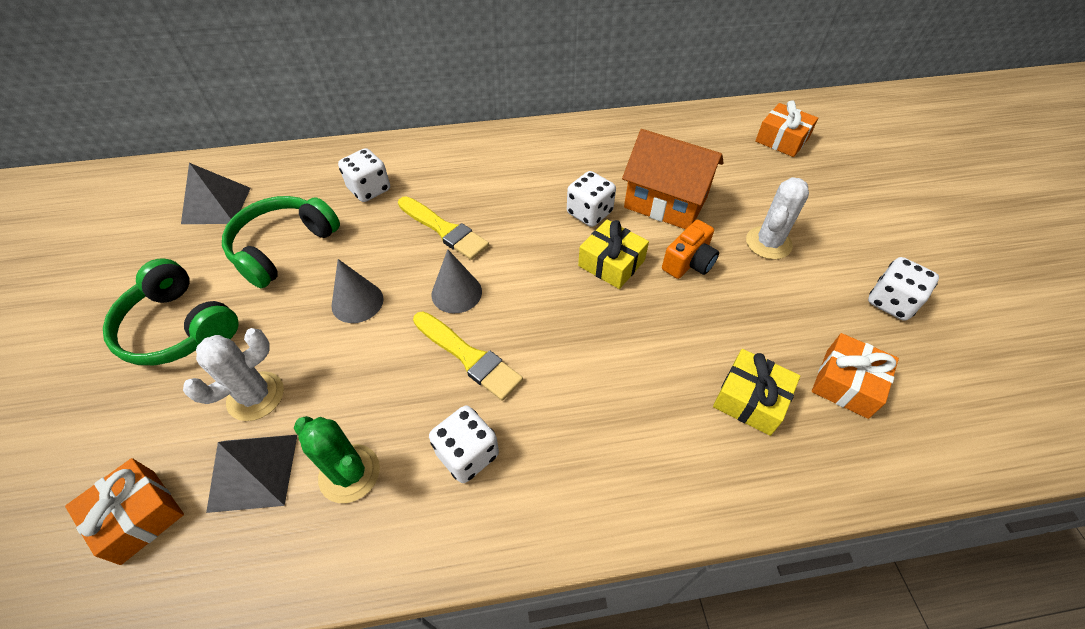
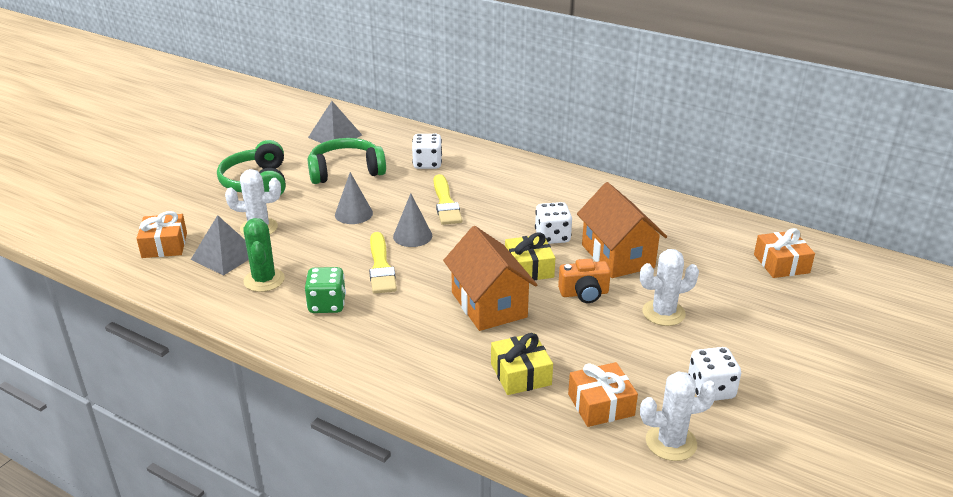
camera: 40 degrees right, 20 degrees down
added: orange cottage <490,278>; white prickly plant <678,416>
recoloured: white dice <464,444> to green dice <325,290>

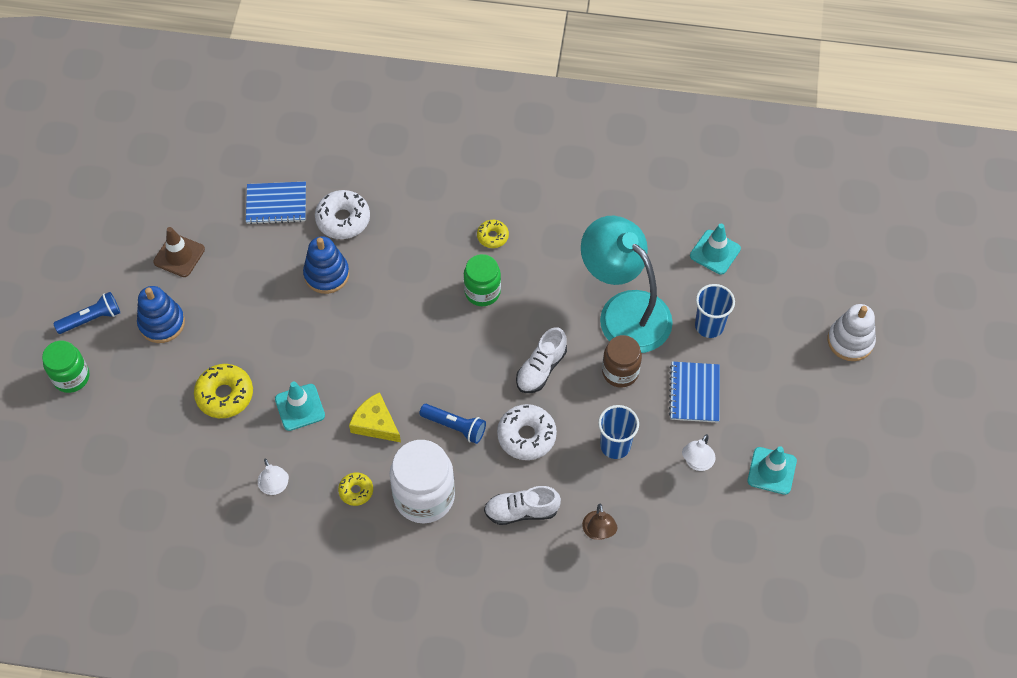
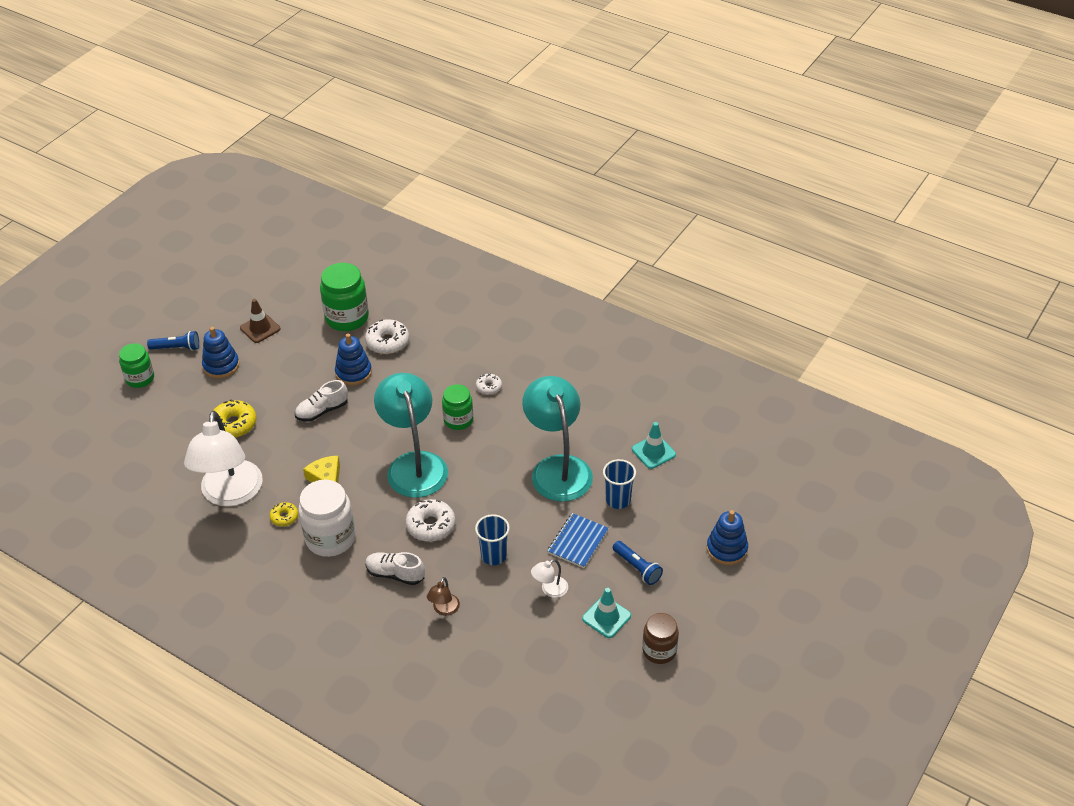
camera: 25 degrees right, 15 degrees down
removed: teal safety cone <300,406>
added: teal desk lamp <411,435>
moved: cobalt torch <452,424> to <638,563>; white shoe <541,360> to <321,401>; russet jar <622,361> to <660,638>
replaced: cobalt exercise book <276,203> to green jar <344,297>
recoloured: golden doughnut <493,234> to white doughnut <489,384>; white stacking toy <852,332> to cobalt stacking toy <727,537>
resized: white desk lamp <273,476> = <223,459> x2.48

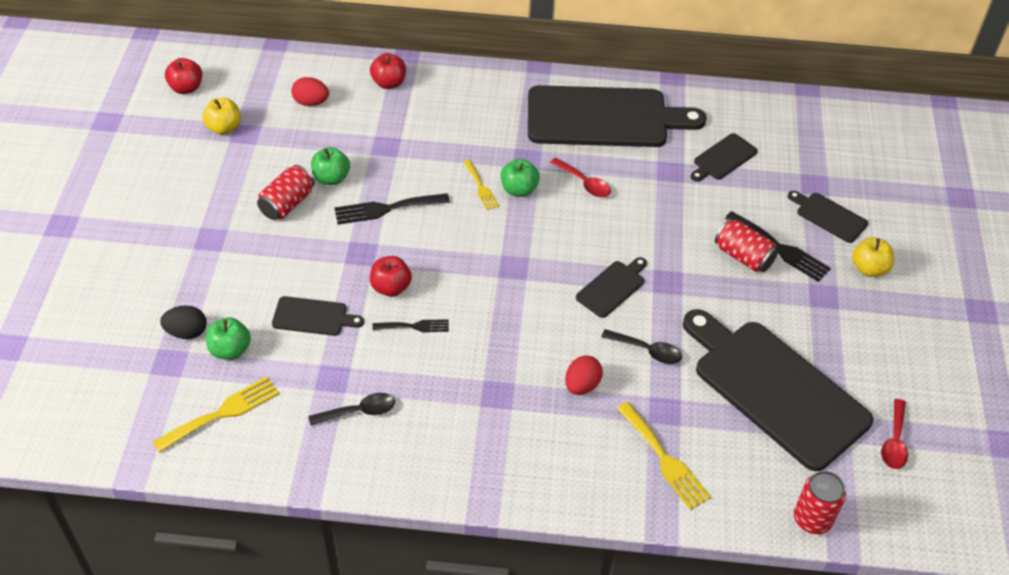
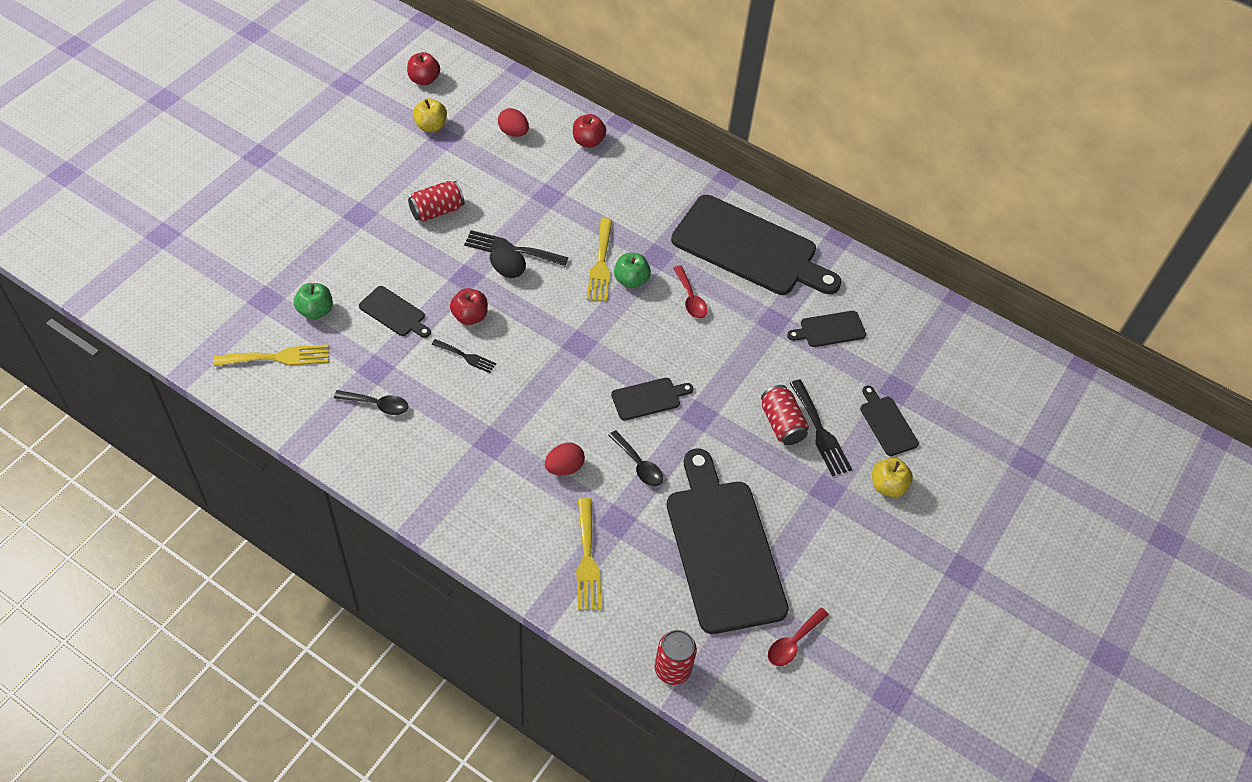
camera: 25 degrees right, 5 degrees up
removed: green toy apple <330,166>
moved: black toy egg <183,322> to <508,262>
resized: golden fork <481,185> = <599,260> x1.62

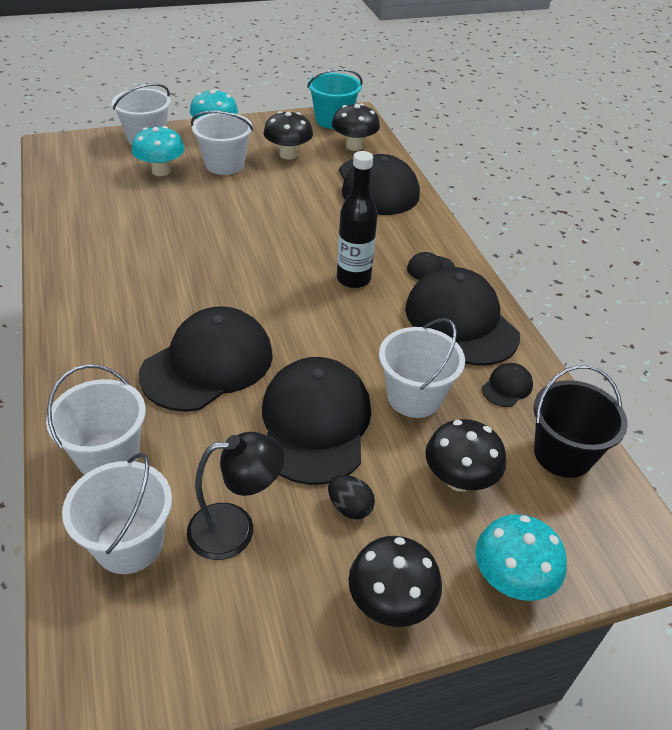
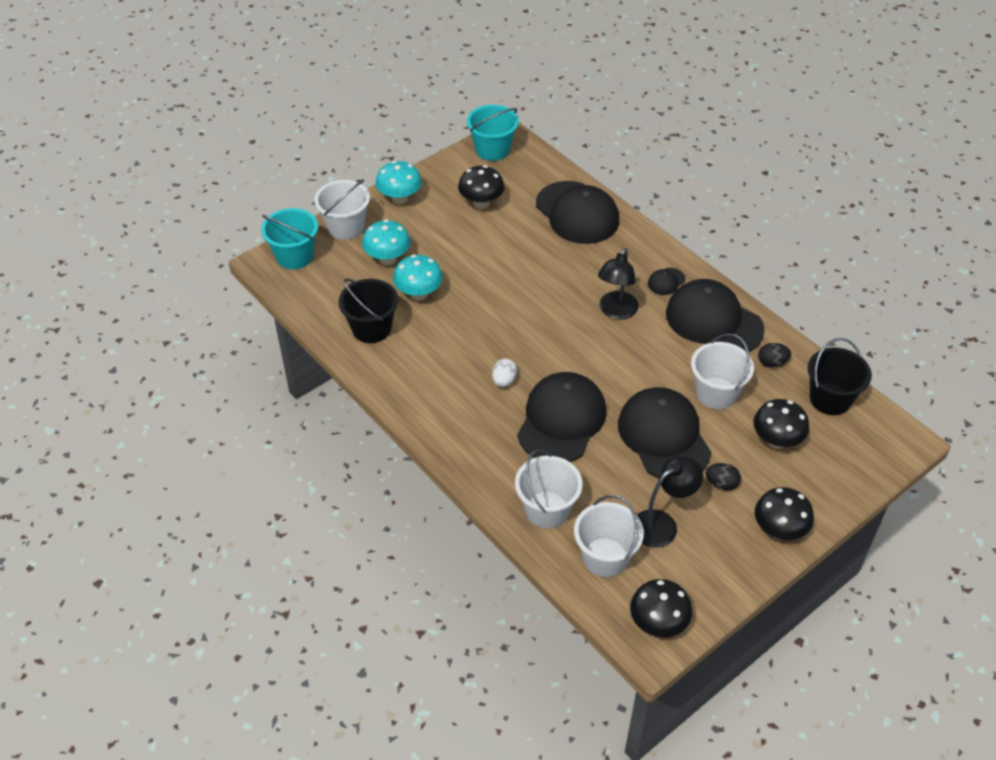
camera: 20 degrees left, 5 degrees up
removed: white pail <222,143>
added: teal pail <289,238>; black pail <368,311>; white toy egg <504,373>
moved: black mushroom <356,127> to <661,608>; teal mushroom <521,557> to <418,278>
replaced: black drink bottle <357,219> to black desk lamp <618,283>; black cap <507,385> to black toy egg <774,355>

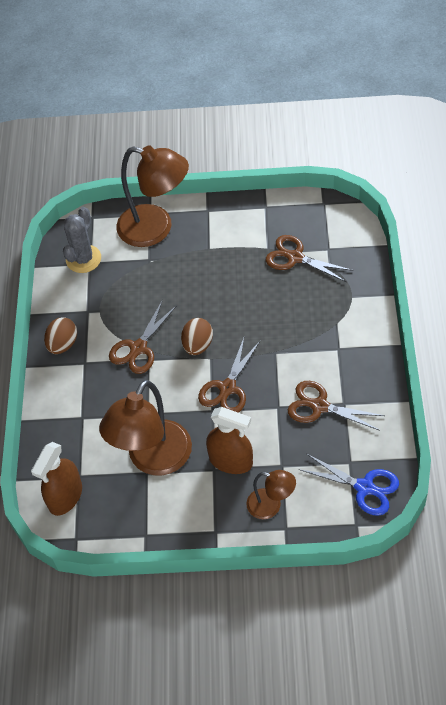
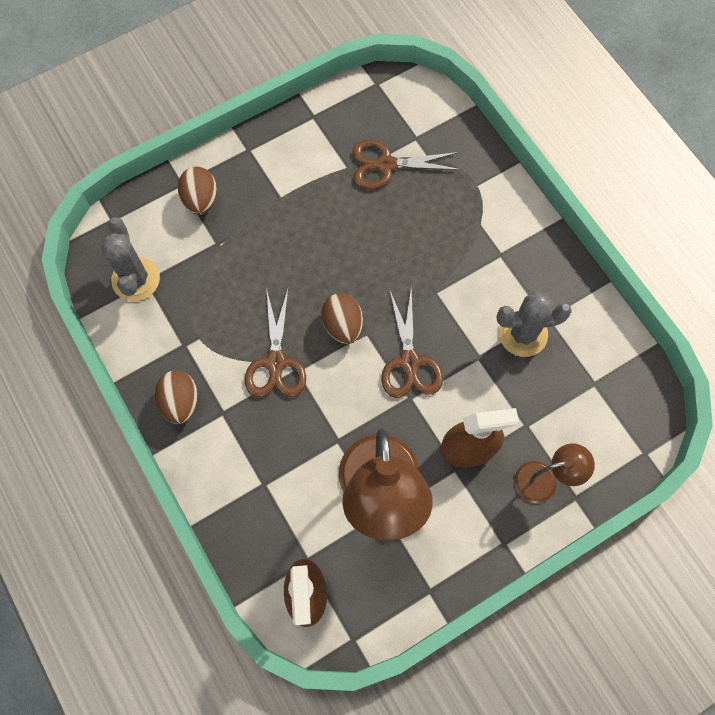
camera: 35 degrees left, 15 degrees up
removed: cobalt shears <349,485>
replaced: russet desk lamp <152,196> to russet toy egg <197,191>; russet shears <336,406> to ash-grey prickly plant <534,324>

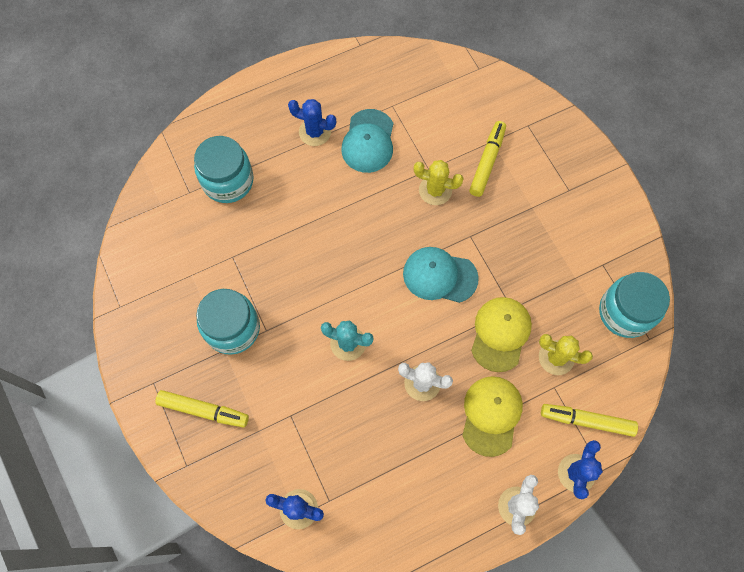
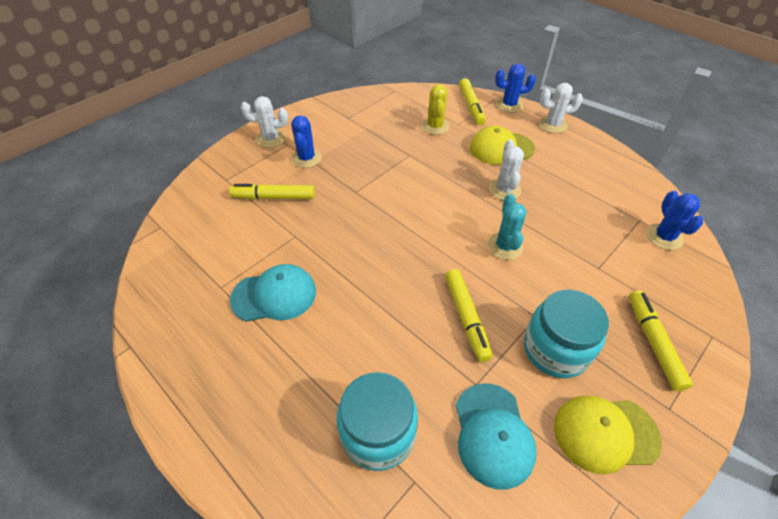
camera: 110 degrees left, 20 degrees down
removed: golden prickly plant <439,182>; teal jar <634,305>
added: white prickly plant <264,122>; golden marker pen <469,315>
moved: cobalt prickly plant <312,122> to <306,141>; teal cap <441,275> to <496,436>; golden cap <501,334> to <608,435>

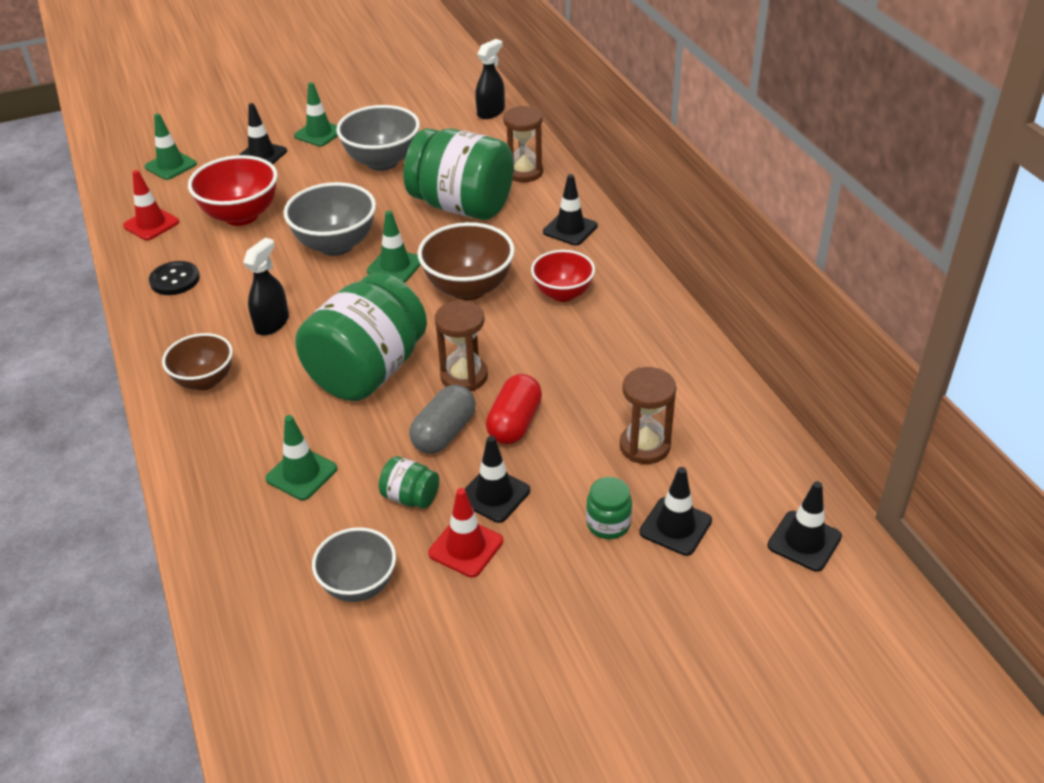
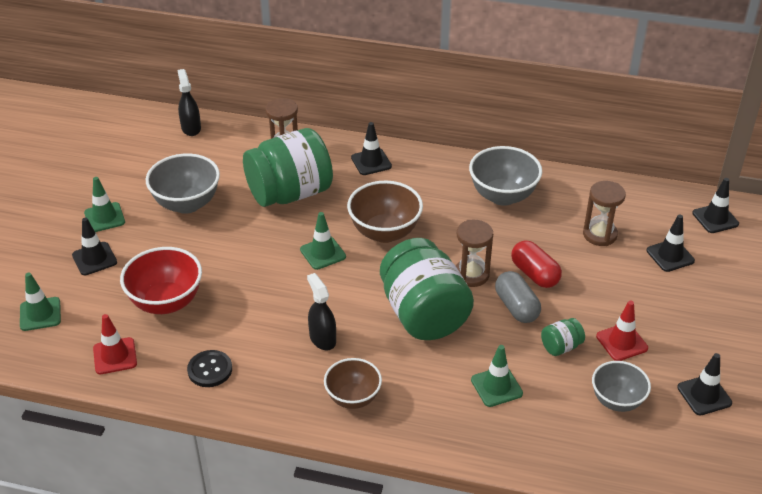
camera: 55 degrees left, 0 degrees up
removed: scarlet serving bowl <563,276>; green jar <609,508>
moved: ash-grey serving bowl <329,219> to <505,176>; black safety cone <497,479> to <704,384>

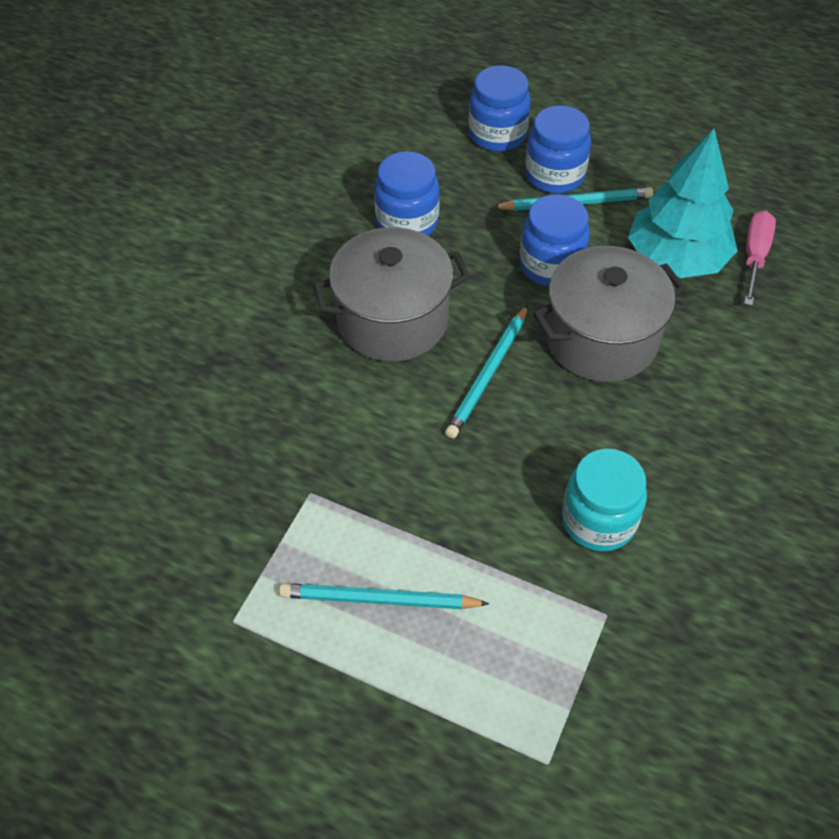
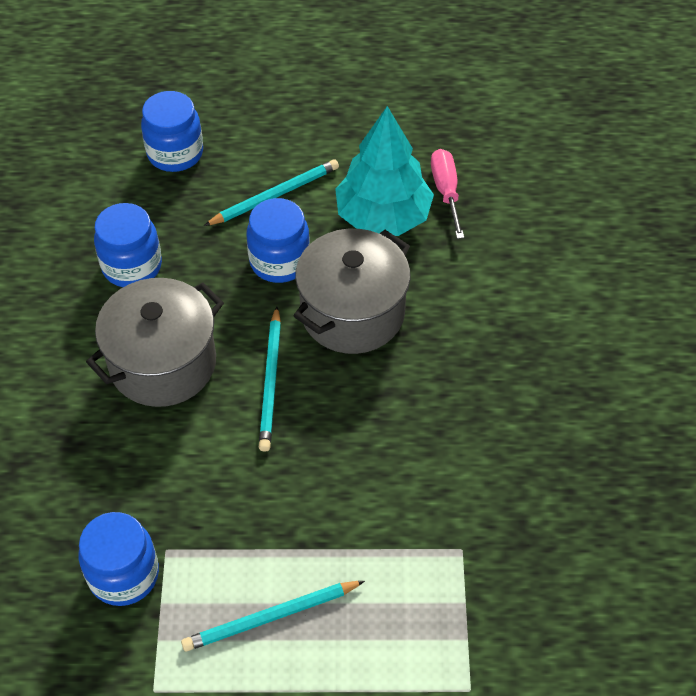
camera: 25 degrees left, 0 degrees up
removed: teal jar <604,500>
moved: cobalt jar <558,149> to <119,559>

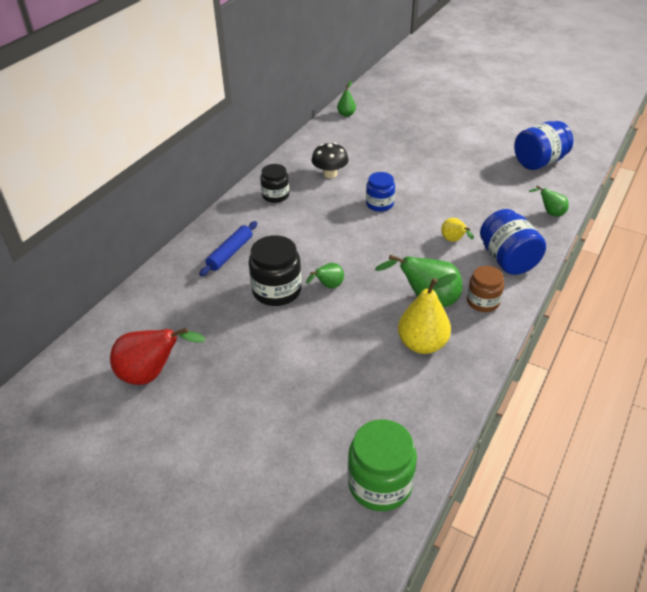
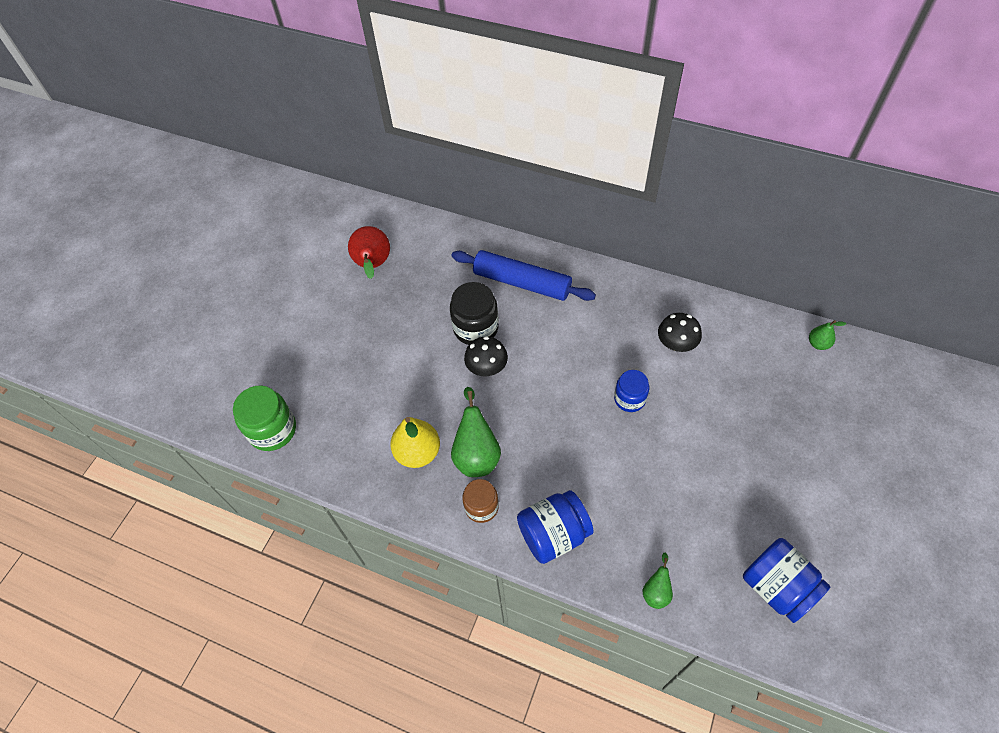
camera: 85 degrees right, 15 degrees up
removed: black jar <274,183>; golden pear <457,230>
replaced: green pear <325,275> to black mushroom <486,356>
resized: cobalt pastry roller <228,248> = <523,275> x1.71

